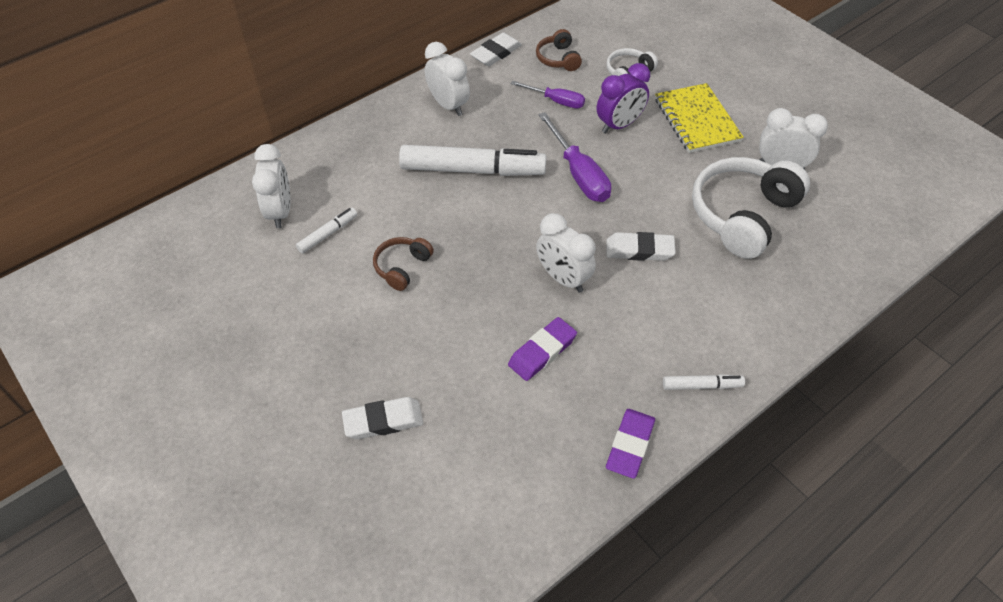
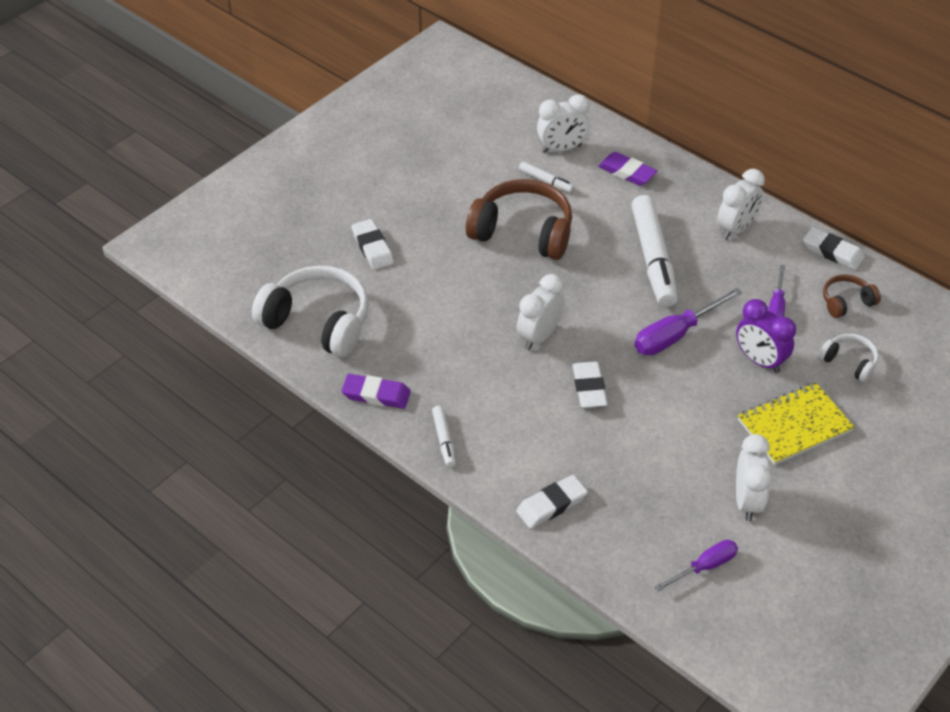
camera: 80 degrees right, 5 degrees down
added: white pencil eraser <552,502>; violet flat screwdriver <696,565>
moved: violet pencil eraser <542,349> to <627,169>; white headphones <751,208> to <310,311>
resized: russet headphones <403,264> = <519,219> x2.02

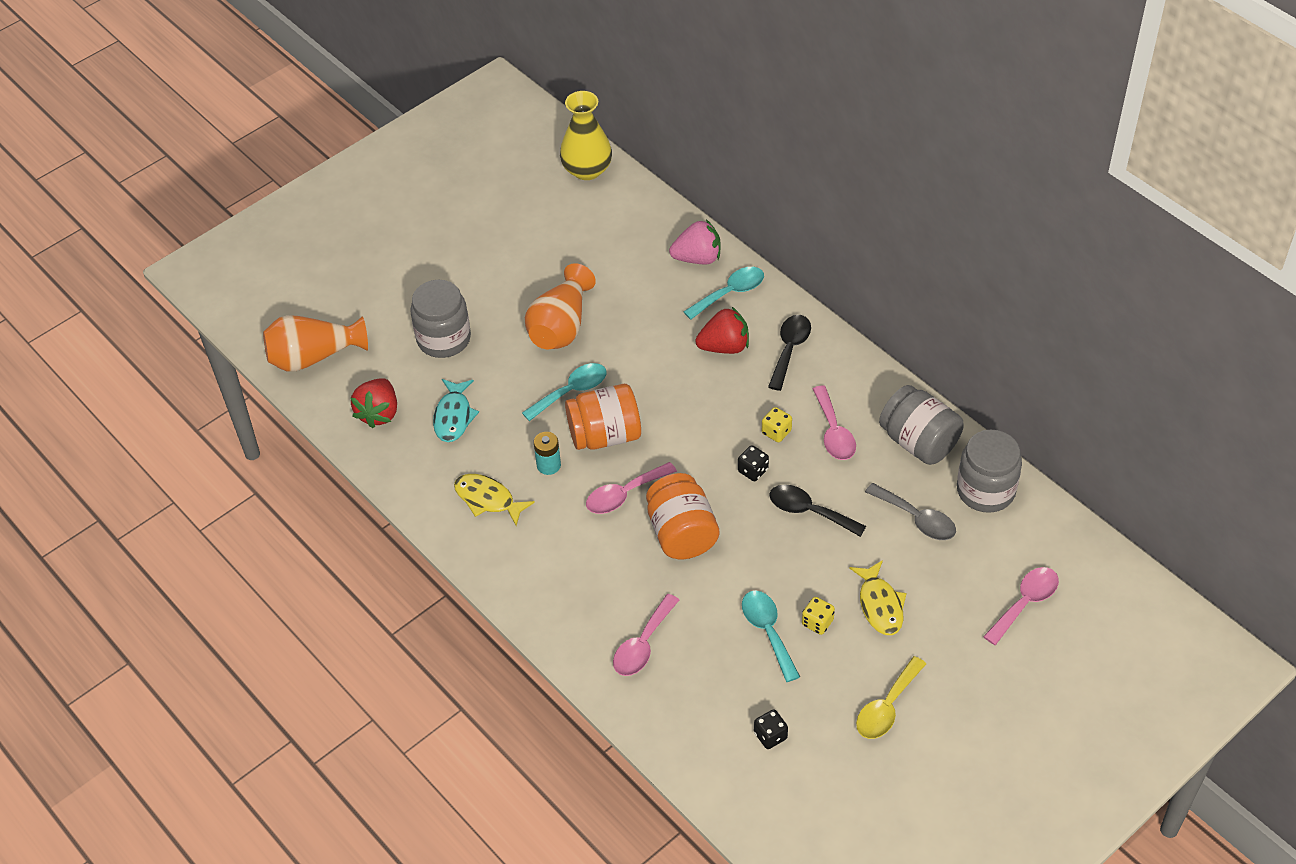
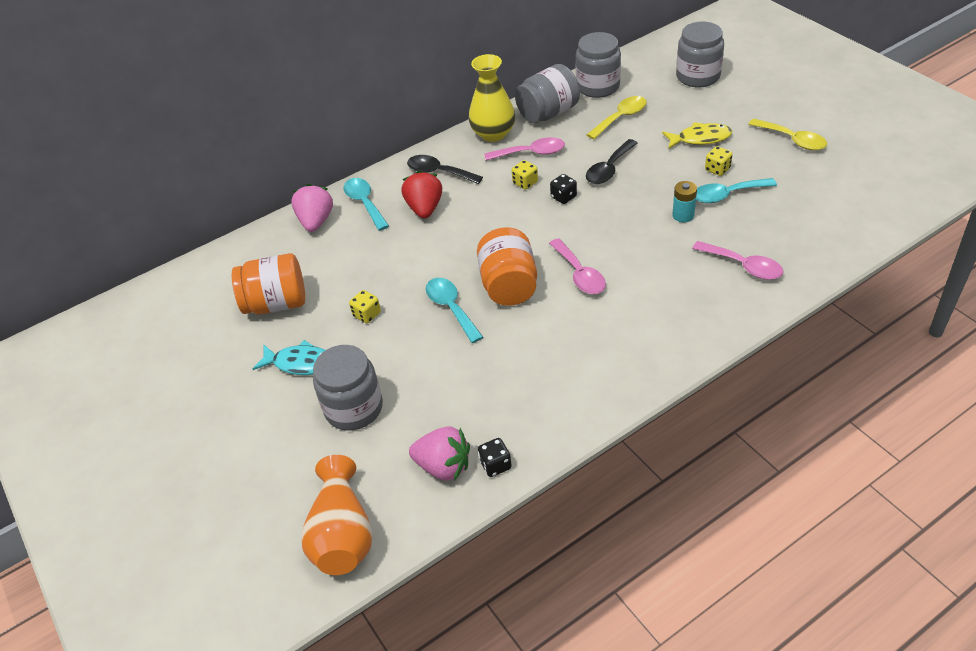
camera: 80 degrees left, 5 degrees down
removed: golden toy fish <494,500>
moved: teal toy fish <456,410> to <289,357>; teal AA battery <547,453> to <684,201>; golden vase <586,135> to <492,98>; orange jar <682,516> to <268,284>; black dice <771,729> to <495,457>
replaced: orange vase <560,306> to golden dice <365,306>; rosy teaspoon <1021,606> to ash-grey jar <700,54>
recoloured: scarlet strawberry <374,403> to rosy strawberry <439,453>; ash-grey teaspoon <910,511> to golden teaspoon <617,117>

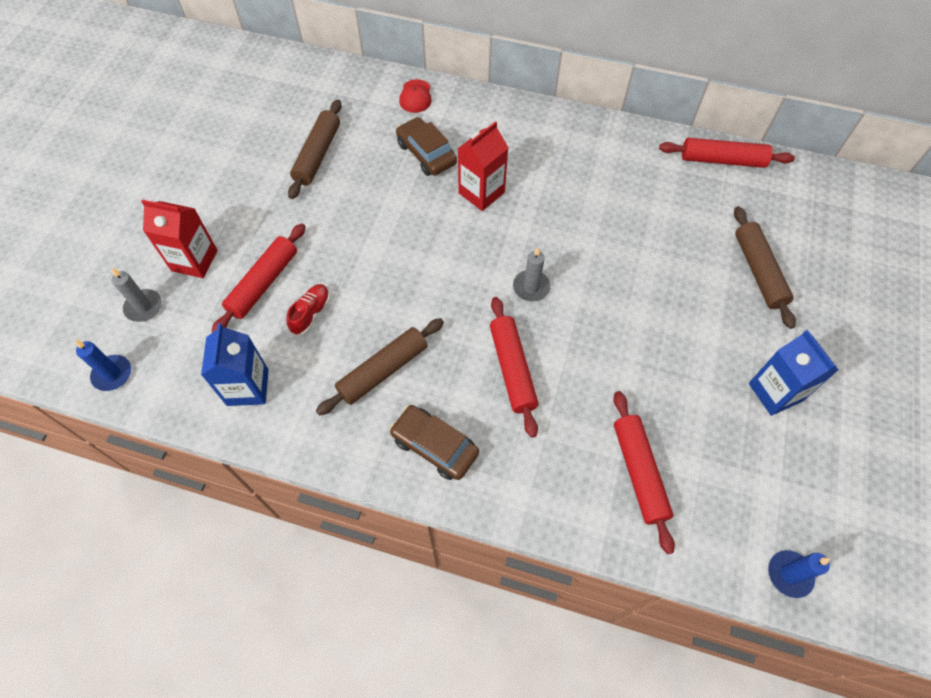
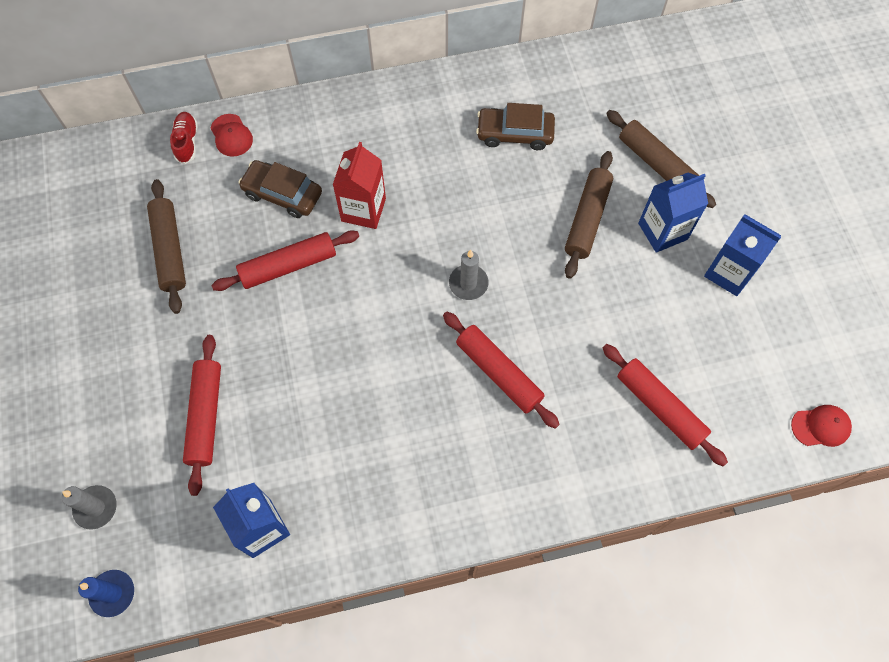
camera: 30 degrees left, 5 degrees up
removed: scarlet juice carton <179,239>
added: cobalt juice carton <673,213>
moved: scarlet shoe <308,309> to <184,138>; russet pastry roller <380,367> to <589,215>; russet automobile <434,442> to <515,126>; scarlet pastry roller <727,153> to <285,261>
replaced: cobalt wax candle <799,574> to scarlet cap <821,426>

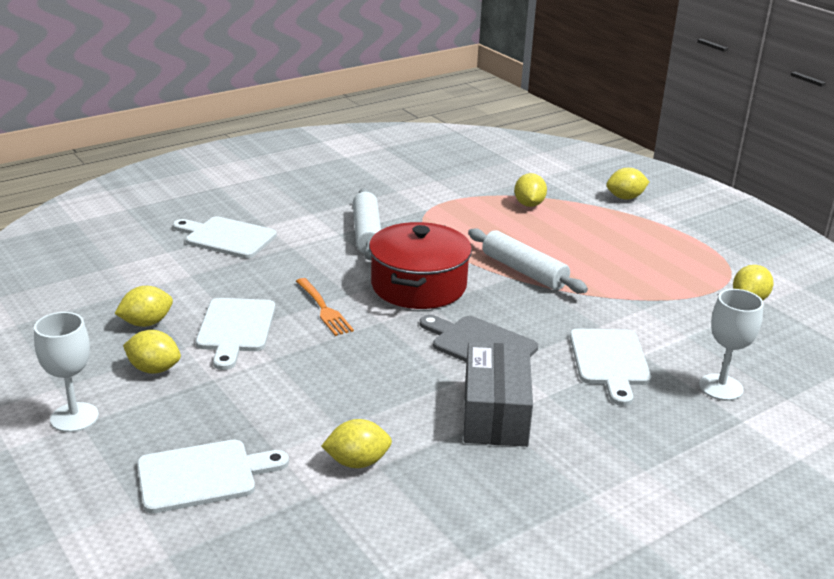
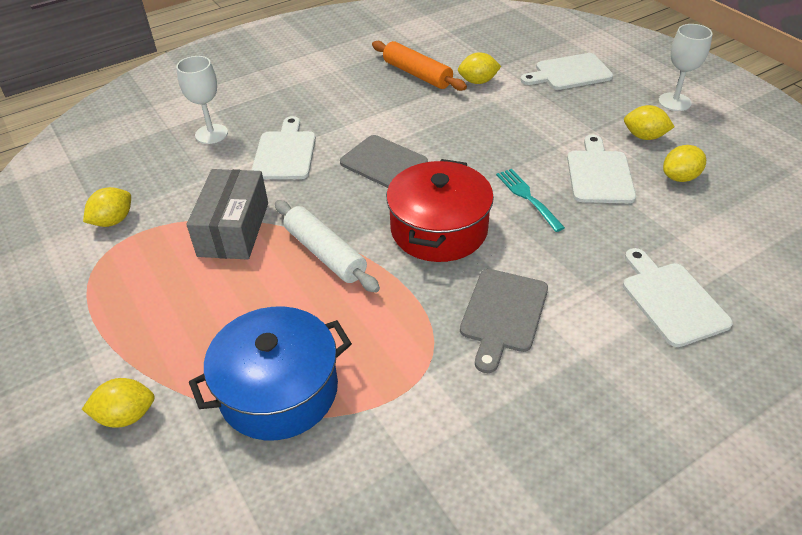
camera: 175 degrees left, 15 degrees up
added: orange pastry roller <419,66>
moved: ash-grey package <498,394> to <227,214>
replaced: white pastry roller <367,224> to ash-grey chopping board <504,321>; golden lemon <530,190> to cobalt cooking pot <270,373>
recoloured: orange fork <325,307> to teal fork <530,200>
turned: white chopping board <225,237> = <678,297> 135 degrees counterclockwise

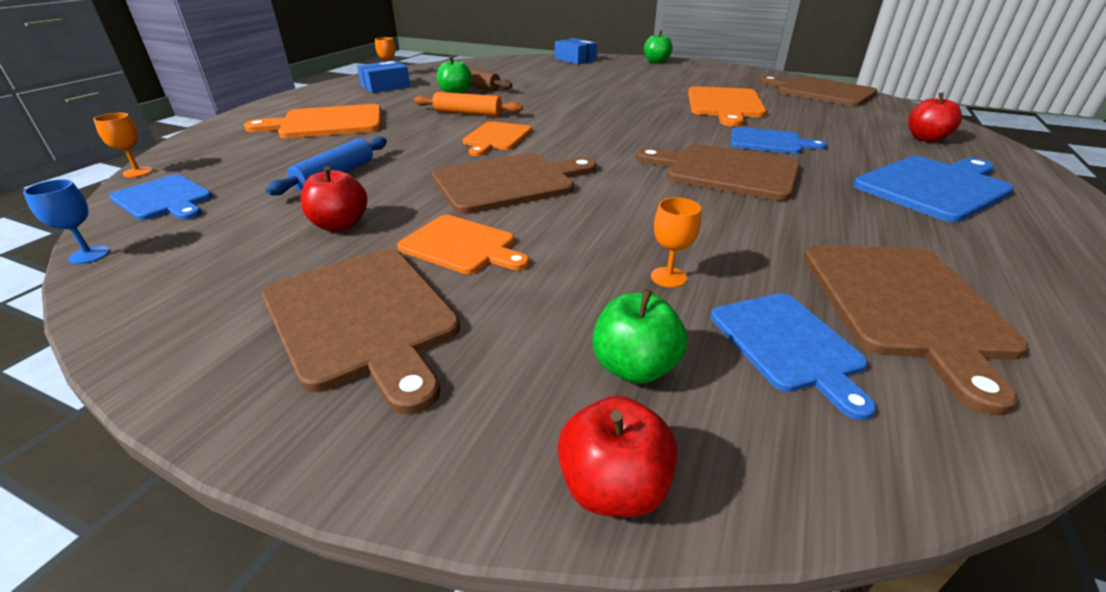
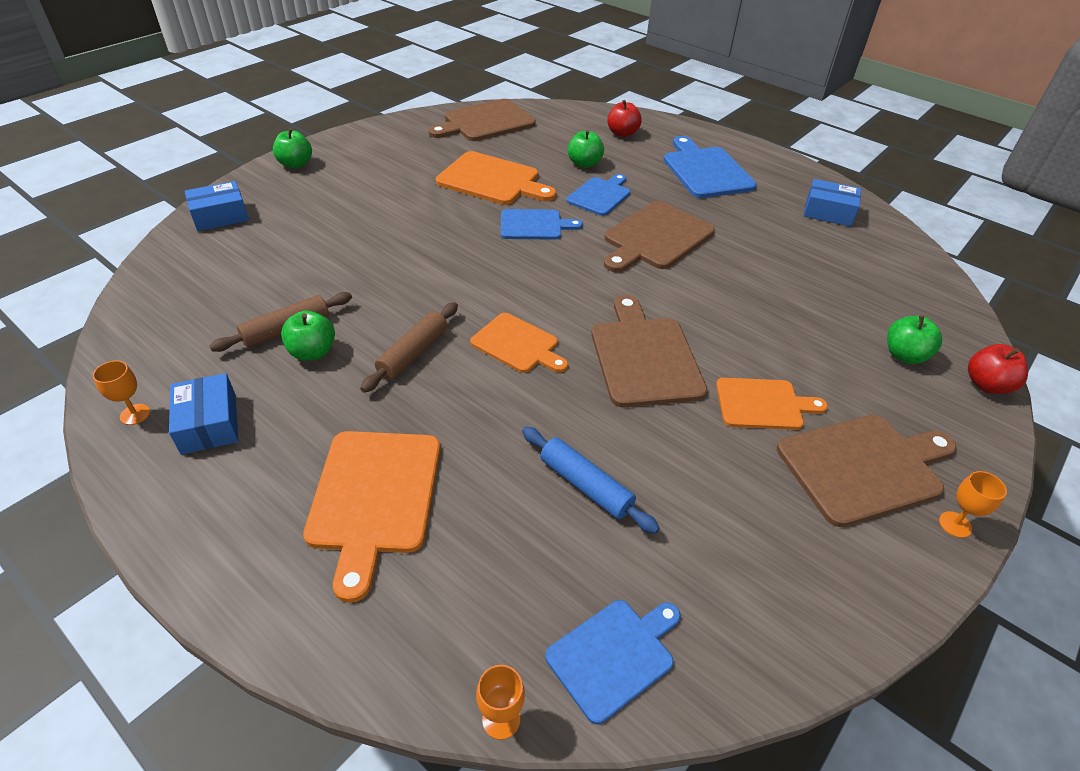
camera: 75 degrees left, 10 degrees up
removed: cobalt wine glass <66,221>; scarlet toy apple <334,198>; russet chopping board <915,330>
added: green toy apple <586,149>; cobalt package <832,202>
moved: orange wine glass <676,242> to <973,504>; cobalt chopping board <793,356> to <542,224>
recoloured: orange pastry roller <468,104> to russet pastry roller <409,347>
turned: orange chopping board <463,244> = <772,404> 45 degrees clockwise

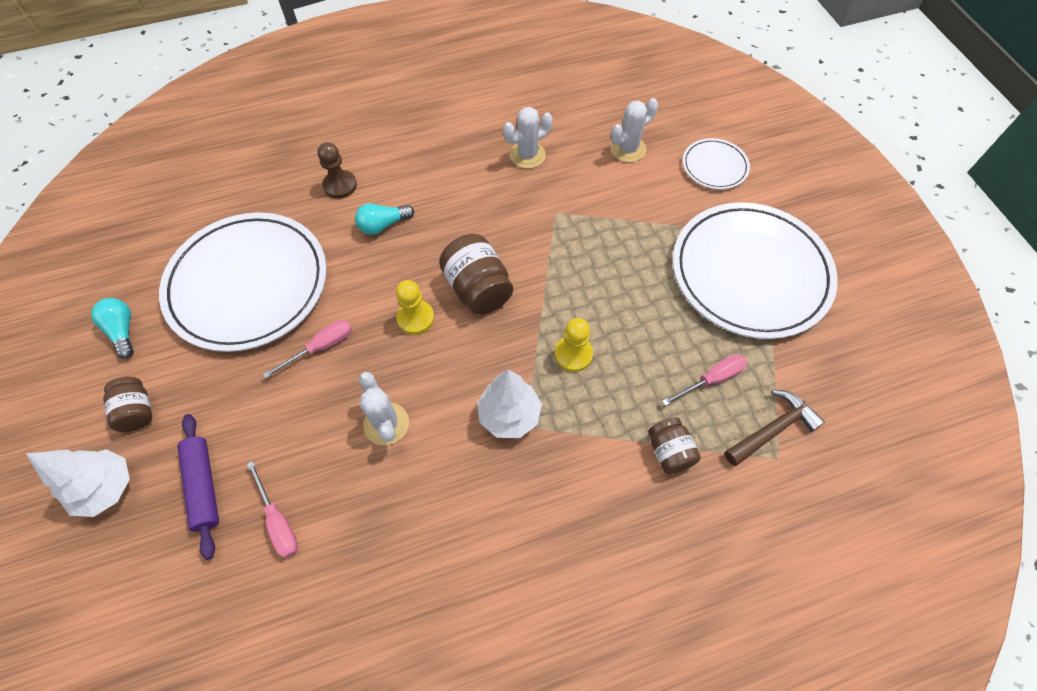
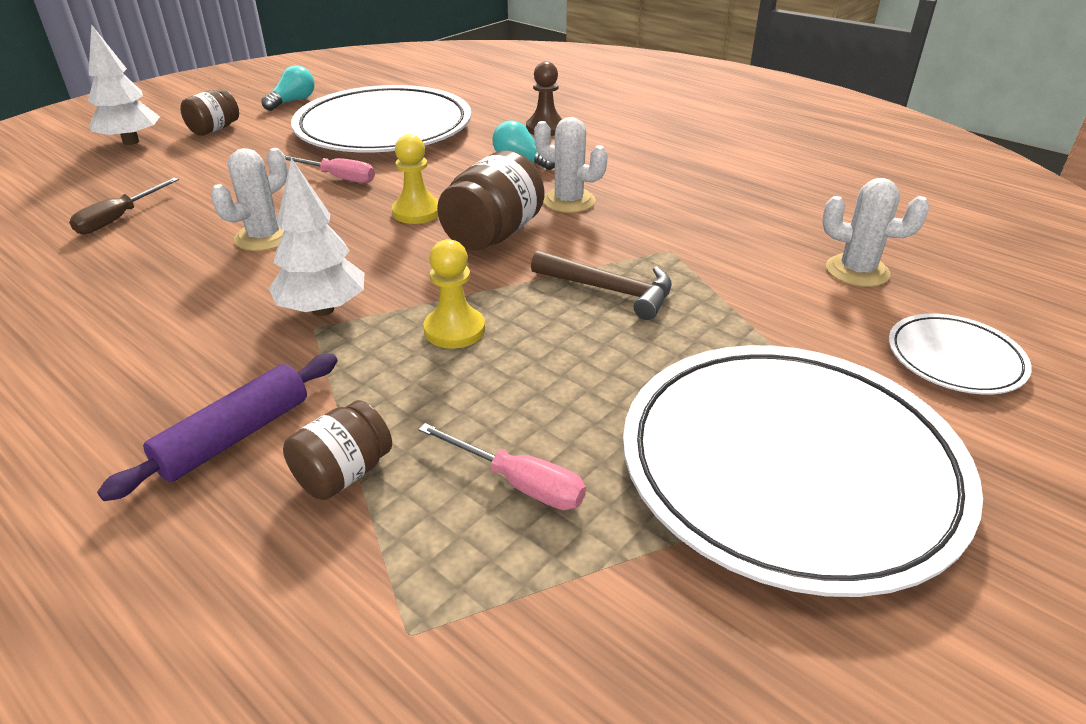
camera: 60 degrees right, 25 degrees down
moved: violet pastry roller <198,487> to <217,427>; white prickly plant <528,138> to <571,165>; russet hammer <774,428> to <601,285>
recoloured: rosy flat screwdriver <272,509> to russet flat screwdriver <124,206>

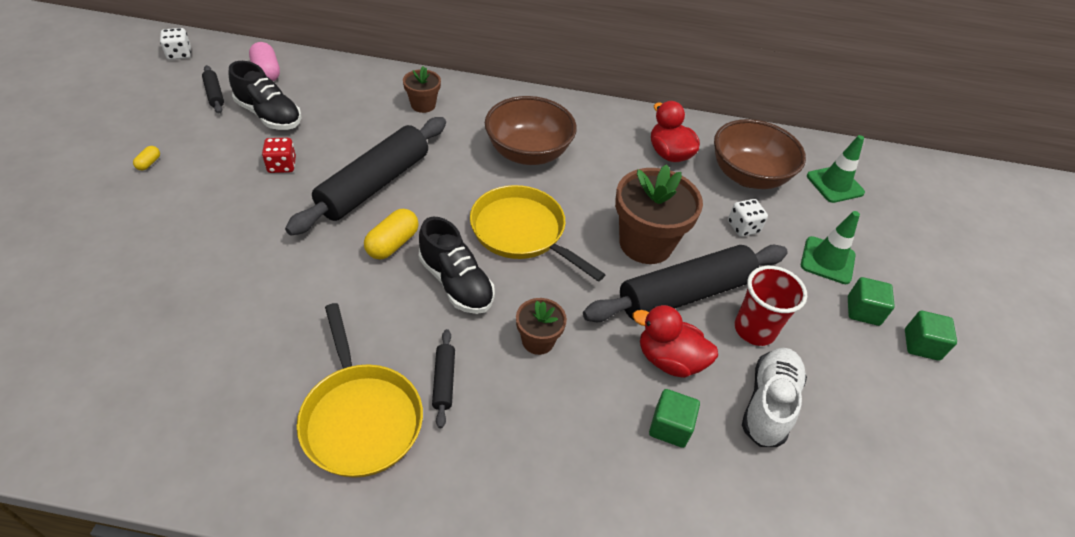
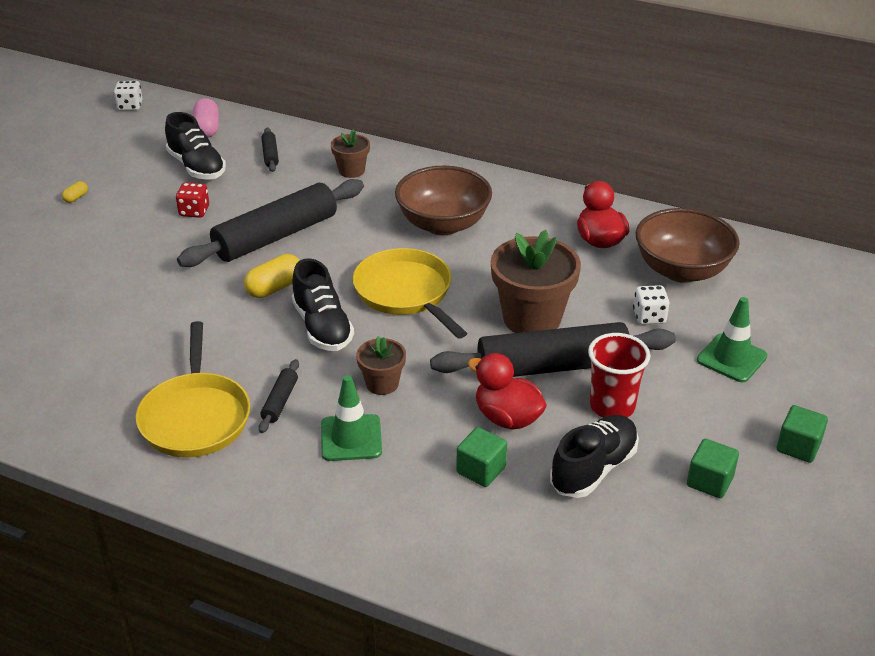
camera: 20 degrees right, 10 degrees down
moved: black pastry roller <213,89> to <270,149>; green safety cone <836,169> to <351,418>; green solid cube <871,301> to <713,468>
recoloured: white shoe <774,397> to black shoe <594,456>

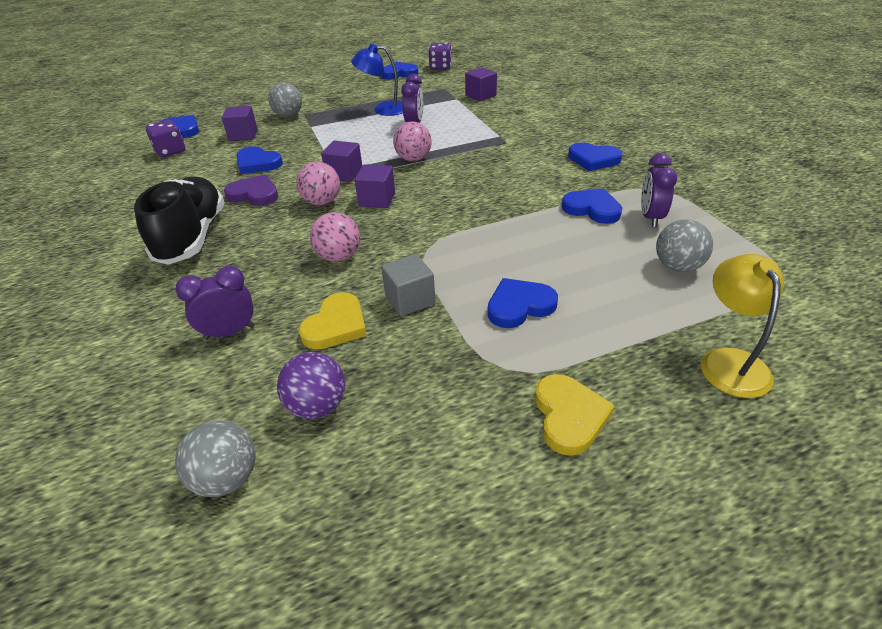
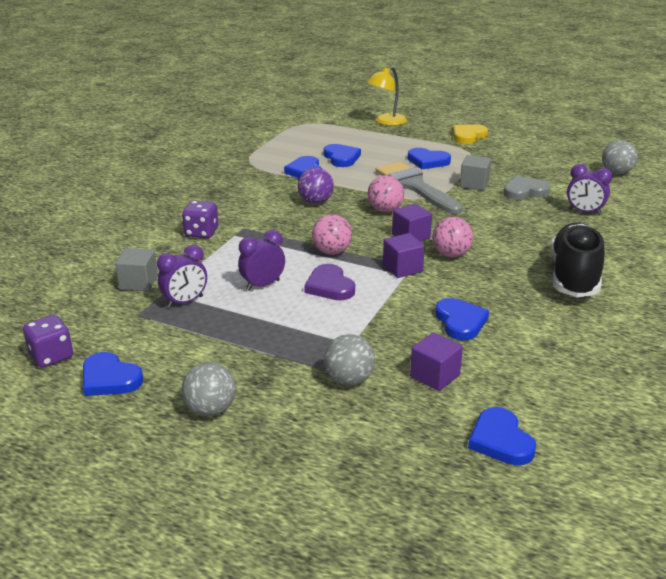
camera: 135 degrees left, 10 degrees down
removed: cobalt desk lamp <377,80>
added: ash-grey brush <419,187>
moved: violet dice <165,138> to <200,219>; violet heart <251,190> to <329,282>; violet play ball <311,385> to <316,186>; rosy play ball <335,237> to <385,193>; cobalt heart <595,156> to <342,155>; violet clock <659,190> to <182,276>; ash-grey play ball <684,245> to <209,389>
recoloured: golden heart <333,321> to ash-grey heart <527,188>; violet solid cube <481,84> to ash-grey solid cube <136,269>
turned: black shoe <179,221> = <577,260> 150 degrees clockwise

